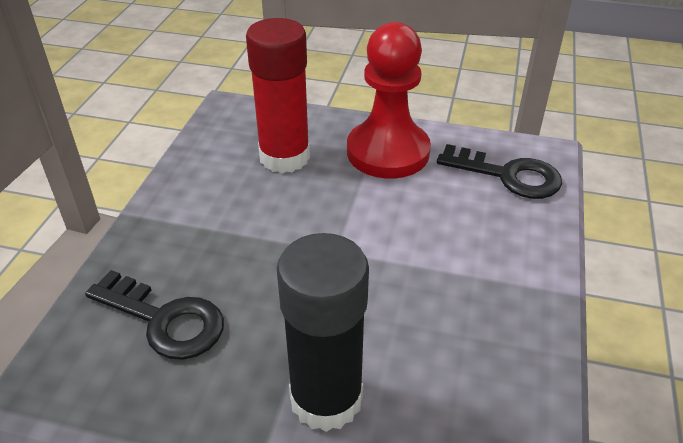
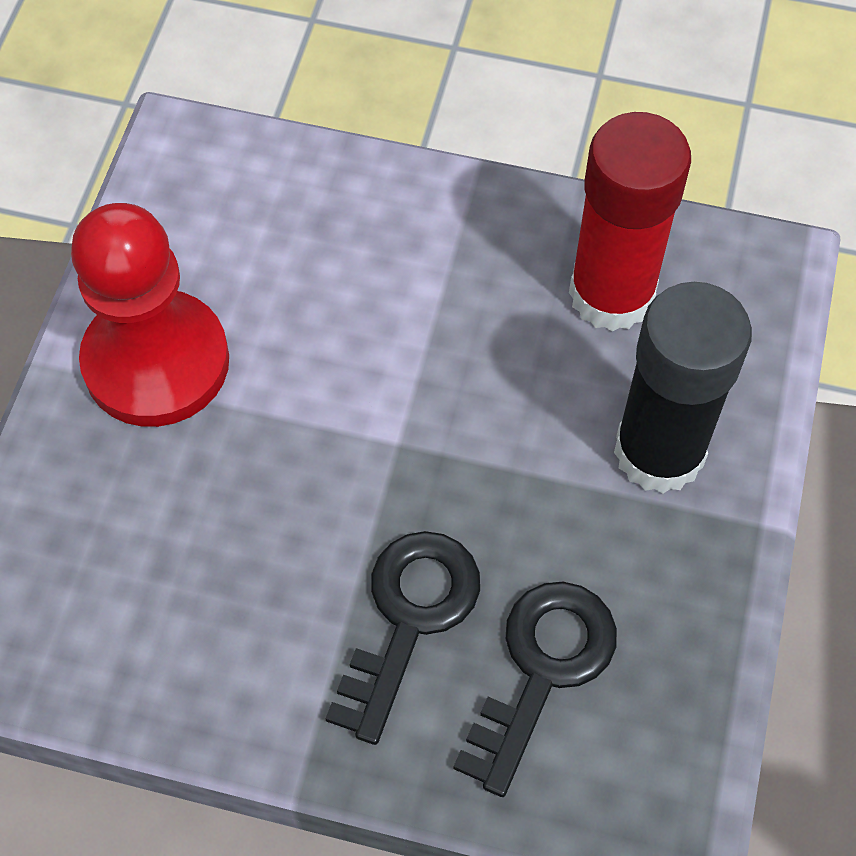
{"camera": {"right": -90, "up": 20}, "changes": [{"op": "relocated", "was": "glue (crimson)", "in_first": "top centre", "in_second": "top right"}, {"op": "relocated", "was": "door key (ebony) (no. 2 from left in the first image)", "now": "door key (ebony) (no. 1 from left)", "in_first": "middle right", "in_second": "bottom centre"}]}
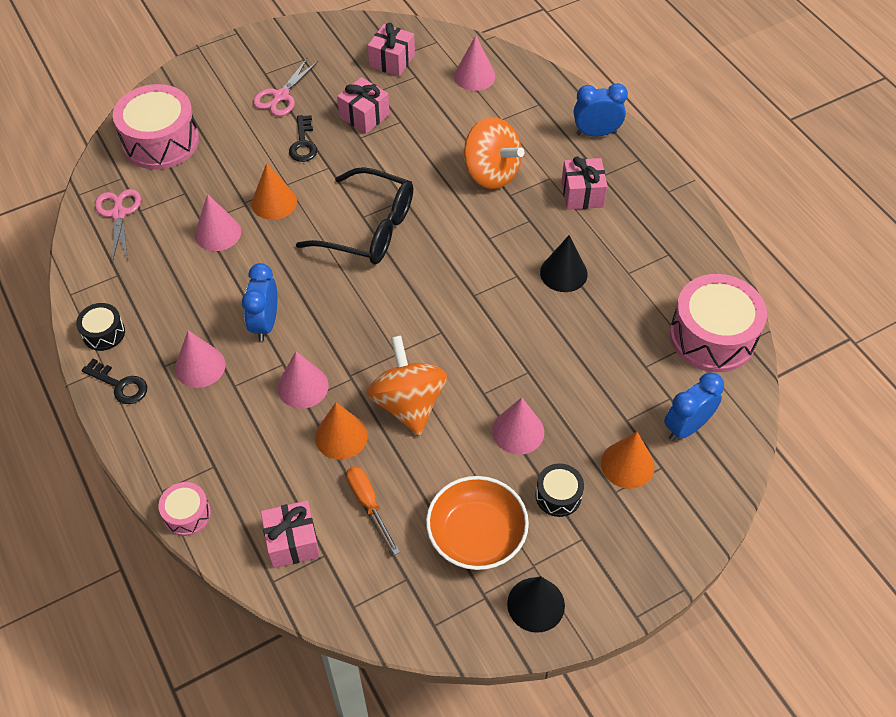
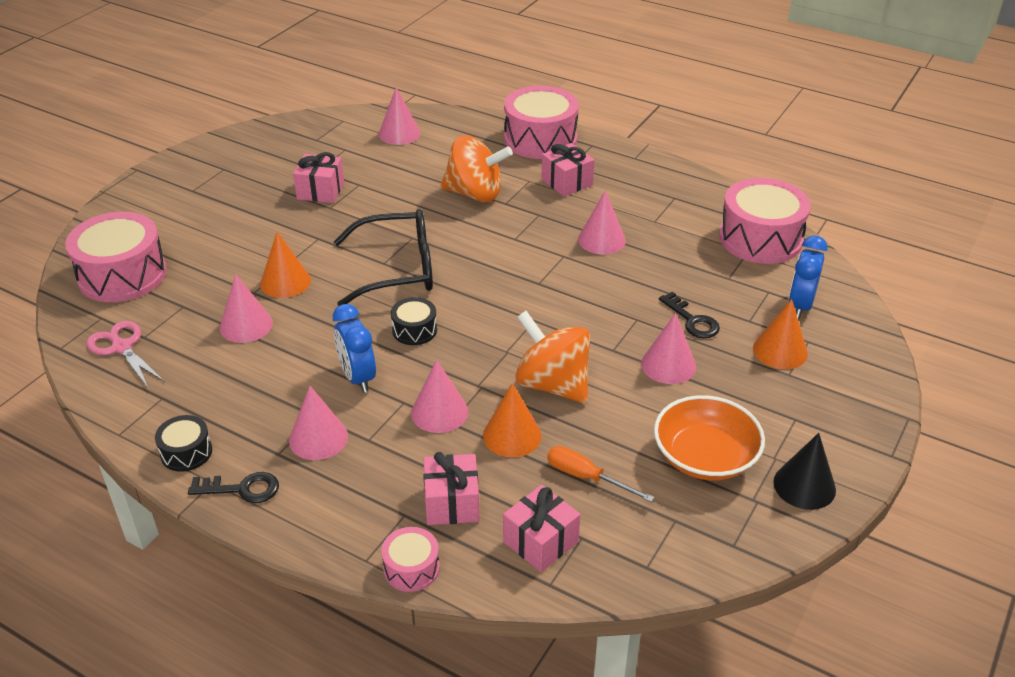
{"camera": {"right": -30, "up": -15}, "changes": [{"op": "missing", "was": "scissors (pink) (no. 2 from left)", "in_first": "top left"}, {"op": "relocated", "was": "door key (ebony) (no. 2 from left)", "in_first": "top centre", "in_second": "middle right"}, {"op": "relocated", "was": "present (pink) (no. 3 from left in the first image)", "now": "present (pink) (no. 2 from left)", "in_first": "top centre", "in_second": "bottom centre"}, {"op": "relocated", "was": "toy drum (ebony) (no. 2 from left)", "in_first": "bottom centre", "in_second": "centre"}, {"op": "exchanged", "was": "alarm clock (cobalt) (no. 2 from left)", "now": "toy drum (pink) (no. 3 from left)", "in_first": "top right", "in_second": "top centre"}, {"op": "colour", "was": "cone shape (ebony) (no. 2 from left)", "now": "cone shape (pink) (no. 5 from left)", "in_first": "centre", "in_second": "top centre"}]}
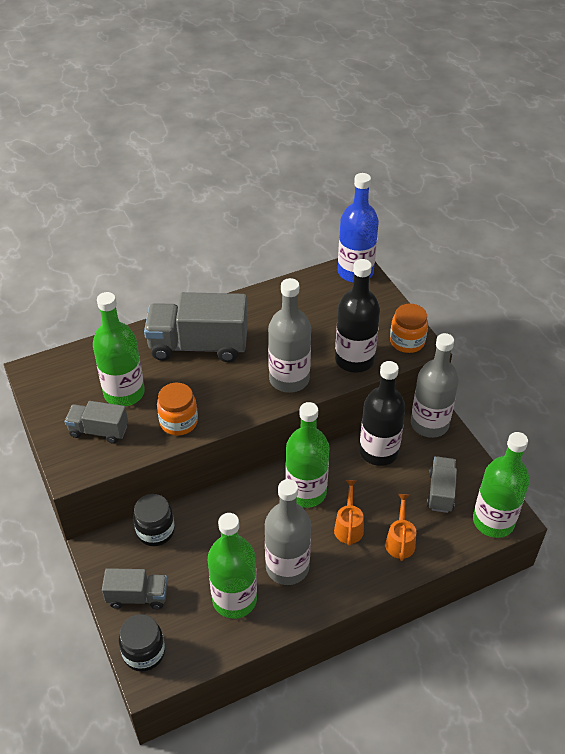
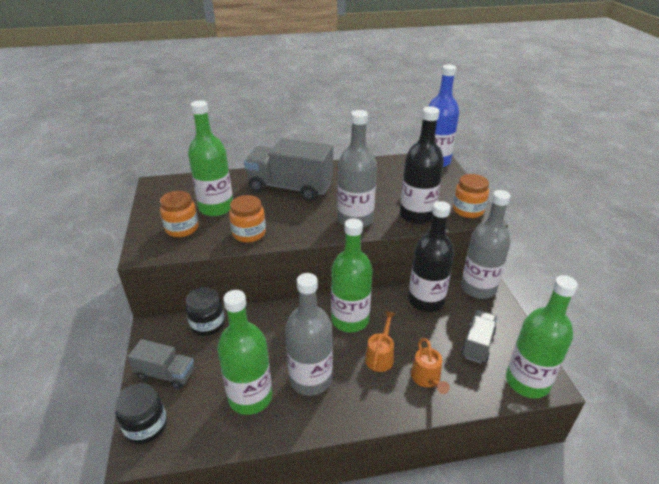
{"camera": {"right": 15, "up": -10}, "changes": [{"op": "exchanged", "was": "truck (ash-grey) (no. 1 from left)", "now": "preserve jar (bright orange) (no. 1 from left)", "in_first": "middle left", "in_second": "middle left"}, {"op": "spun", "was": "watering can (bright orange) (no. 2 from left)", "in_first": "bottom right", "in_second": "bottom centre", "clockwise": 150}]}
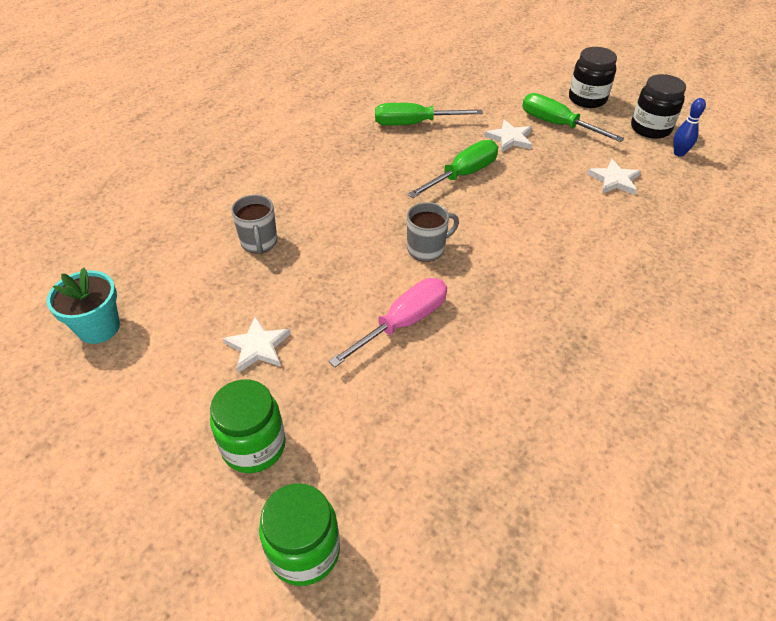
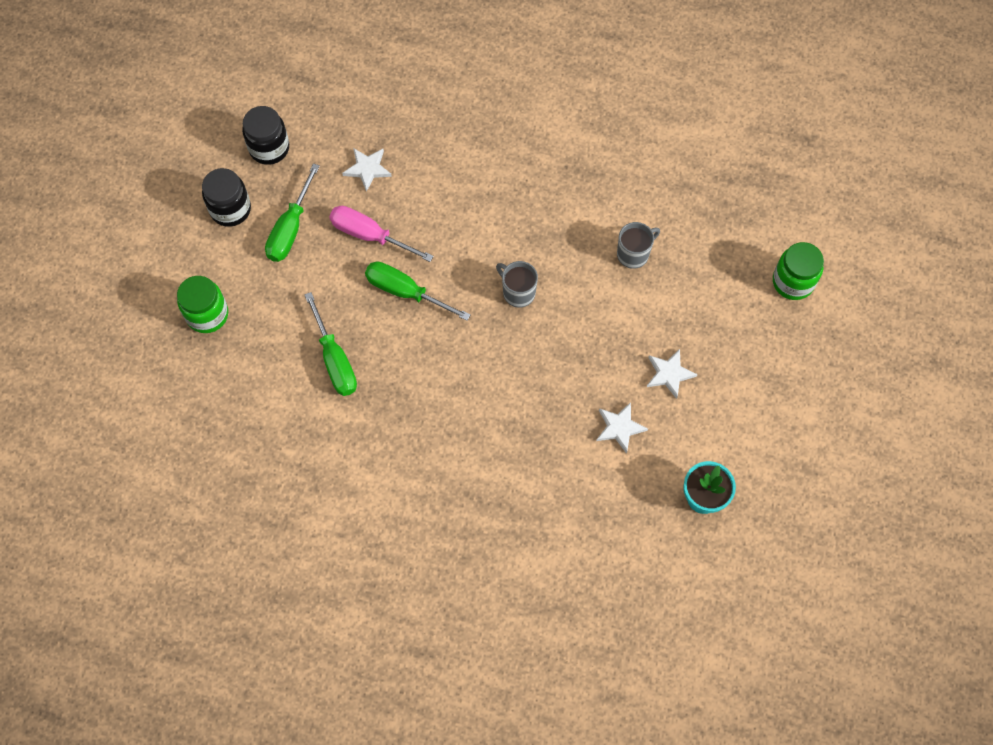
{"camera": {"right": -110, "up": 20}, "changes": [{"op": "missing", "was": "tenpin (cobalt)", "in_first": "top right"}, {"op": "relocated", "was": "preserve jar (green) (no. 1 from left)", "in_first": "bottom left", "in_second": "middle left"}, {"op": "relocated", "was": "mug (ash-grey) (no. 1 from left in the first image)", "now": "mug (ash-grey) (no. 2 from left)", "in_first": "middle left", "in_second": "top centre"}, {"op": "relocated", "was": "screwdriver (pink)", "in_first": "centre", "in_second": "top centre"}, {"op": "relocated", "was": "star (white) (no. 2 from left)", "in_first": "top centre", "in_second": "centre"}]}
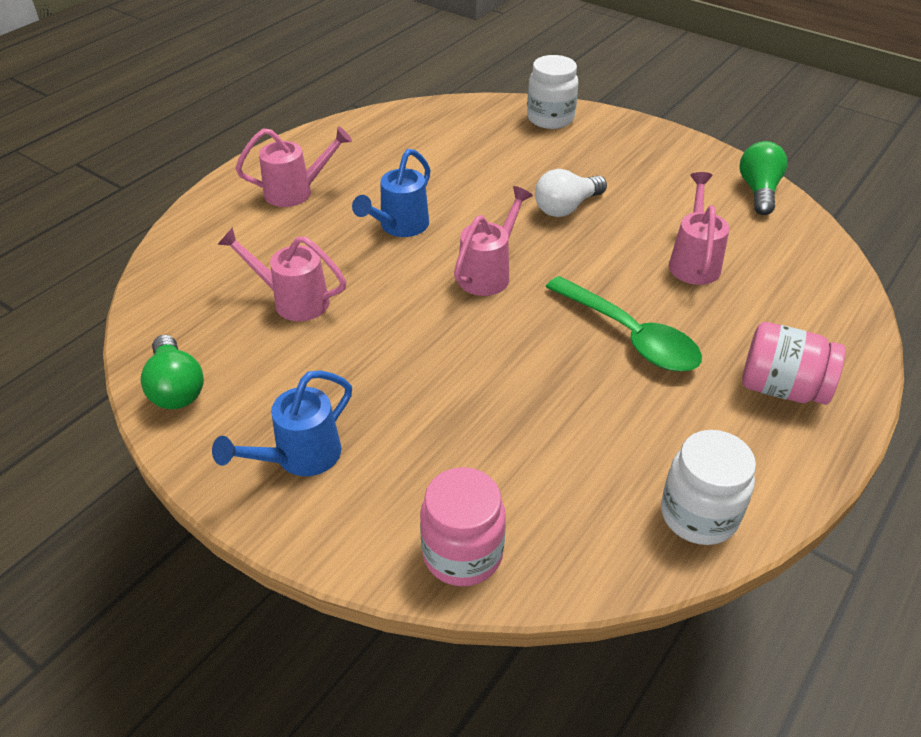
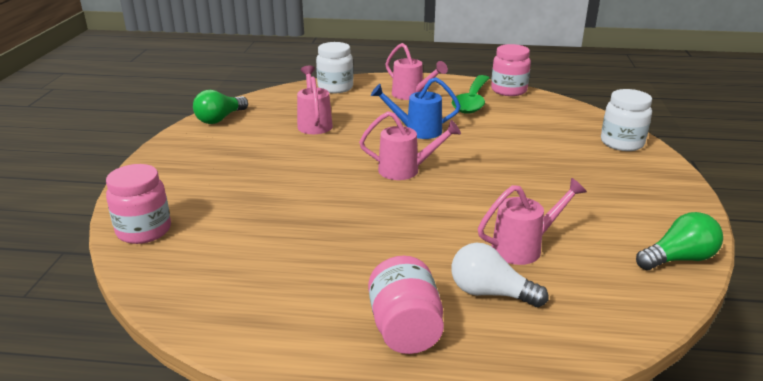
{"camera": {"right": 60, "up": -15}, "changes": [{"op": "missing", "was": "watering can (cobalt) (no. 1 from left)", "in_first": "middle left"}, {"op": "appeared", "now": "preserve jar (pink) (no. 3 from left)", "in_second": "top right"}, {"op": "relocated", "was": "lightbulb (white)", "in_first": "top centre", "in_second": "bottom centre"}, {"op": "relocated", "was": "spoon (green)", "in_first": "middle right", "in_second": "top centre"}, {"op": "relocated", "was": "preserve jar (white) (no. 2 from left in the first image)", "now": "preserve jar (white) (no. 1 from left)", "in_first": "middle right", "in_second": "top centre"}]}
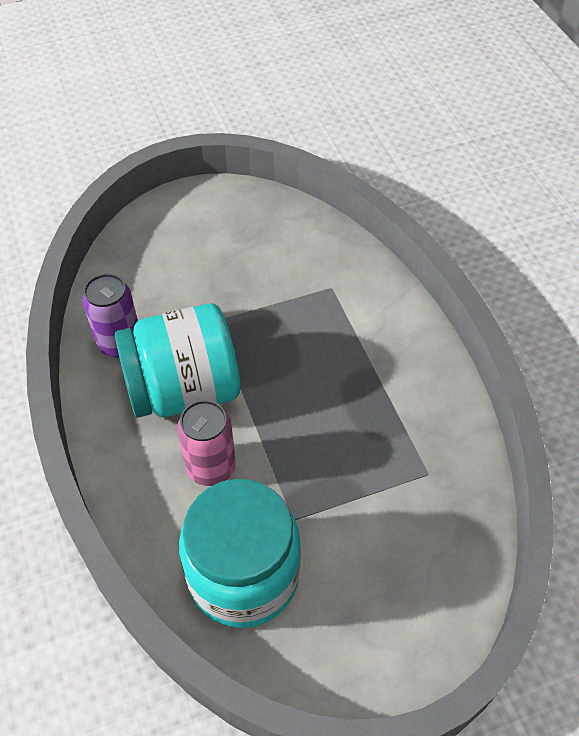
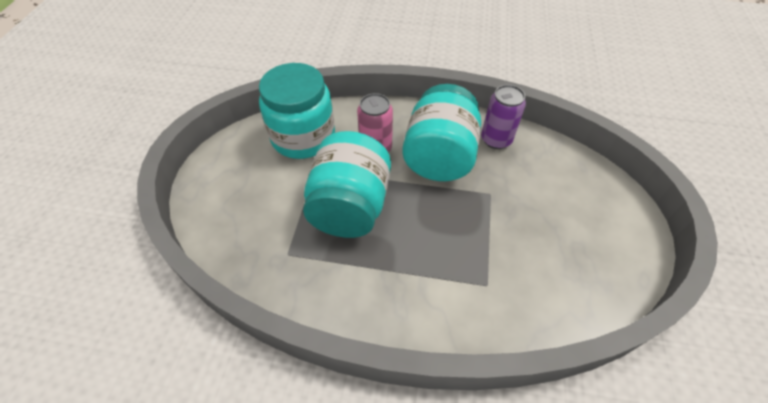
{"camera": {"right": 120, "up": 0}, "changes": [{"op": "appeared", "now": "preserve jar (turquoise) (no. 2 from left)", "in_second": "centre"}]}
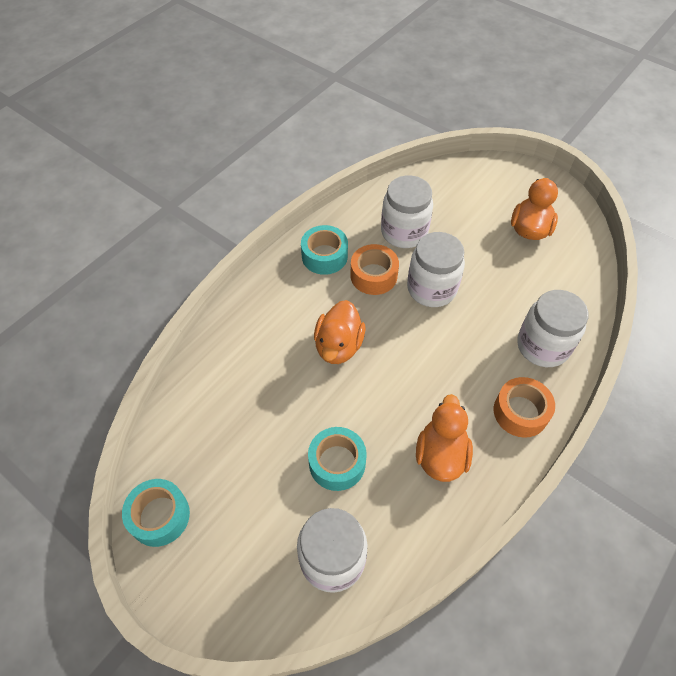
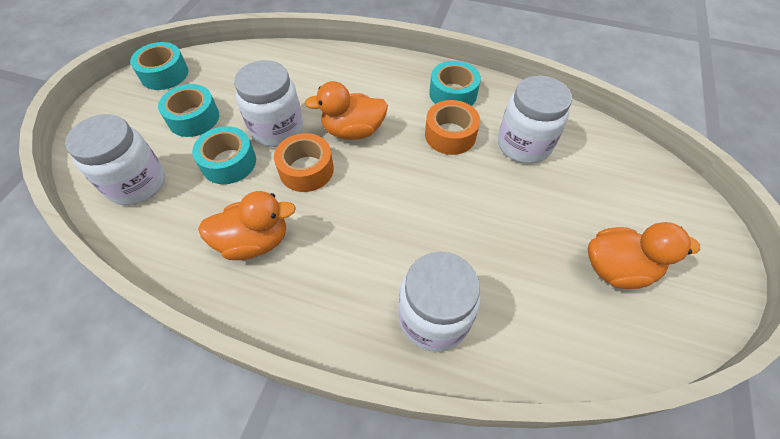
{"camera": {"right": 70, "up": 0}, "changes": [{"op": "appeared", "now": "roll of tape (turquoise) (no. 2 from left)", "in_second": "top left"}, {"op": "relocated", "was": "preserve jar (white) (no. 3 from left in the first image)", "now": "preserve jar (white) (no. 2 from left)", "in_first": "centre", "in_second": "top centre"}, {"op": "relocated", "was": "roll of tape (bright orange) (no. 2 from left in the first image)", "now": "roll of tape (bright orange) (no. 1 from left)", "in_first": "middle right", "in_second": "centre"}]}
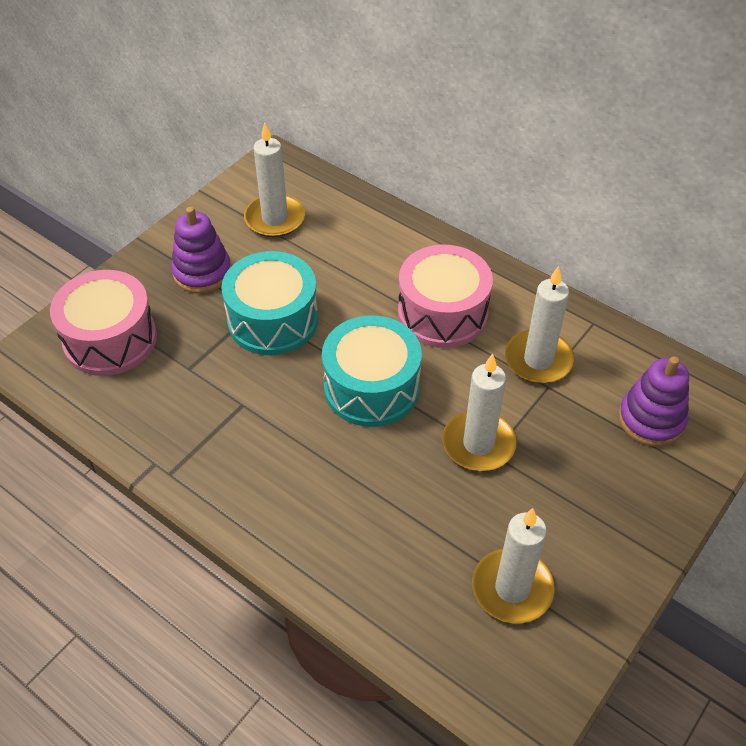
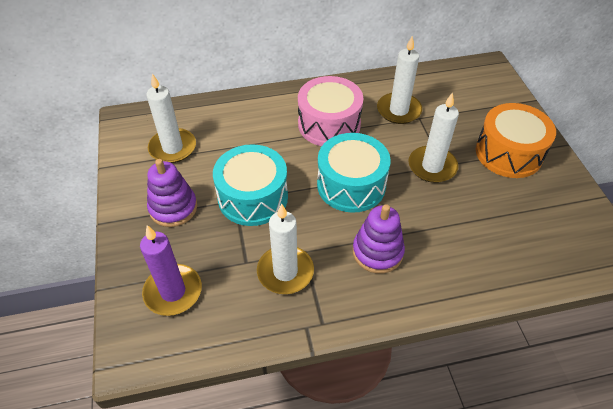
{"camera": {"right": -50, "up": 0}, "changes": [{"op": "appeared", "now": "toy drum (bright orange)", "in_second": "middle right"}, {"op": "relocated", "was": "pillar candle (white) (no. 3 from left in the first image)", "now": "pillar candle (white) (no. 2 from left)", "in_first": "bottom right", "in_second": "centre"}, {"op": "relocated", "was": "ring stacker (royal purple) (no. 2 from left)", "in_first": "middle right", "in_second": "centre"}, {"op": "exchanged", "was": "toy drum (pink) (no. 1 from left)", "now": "pillar candle (royal purple)", "in_first": "middle left", "in_second": "middle left"}]}
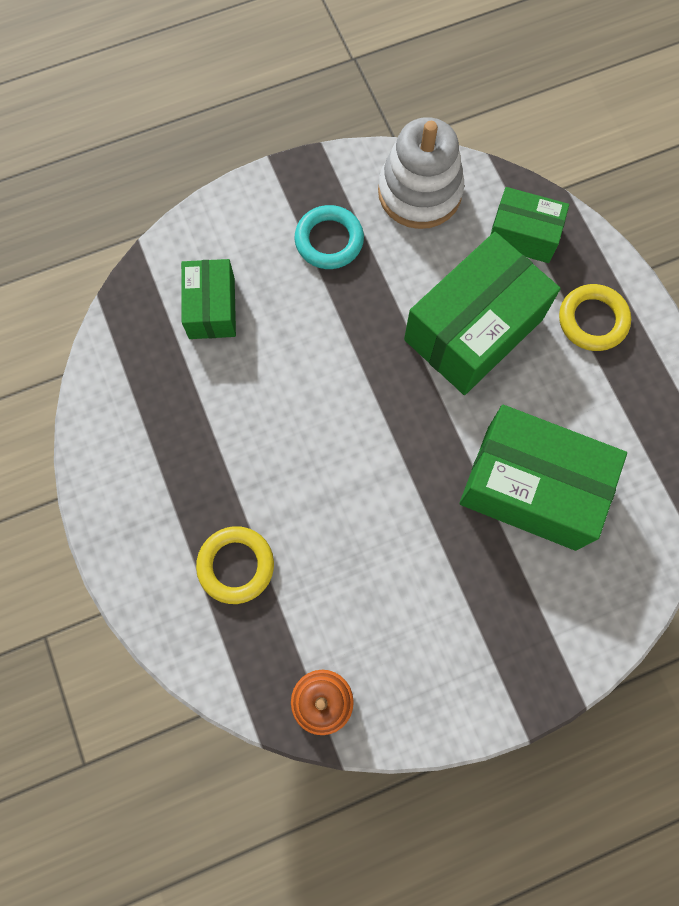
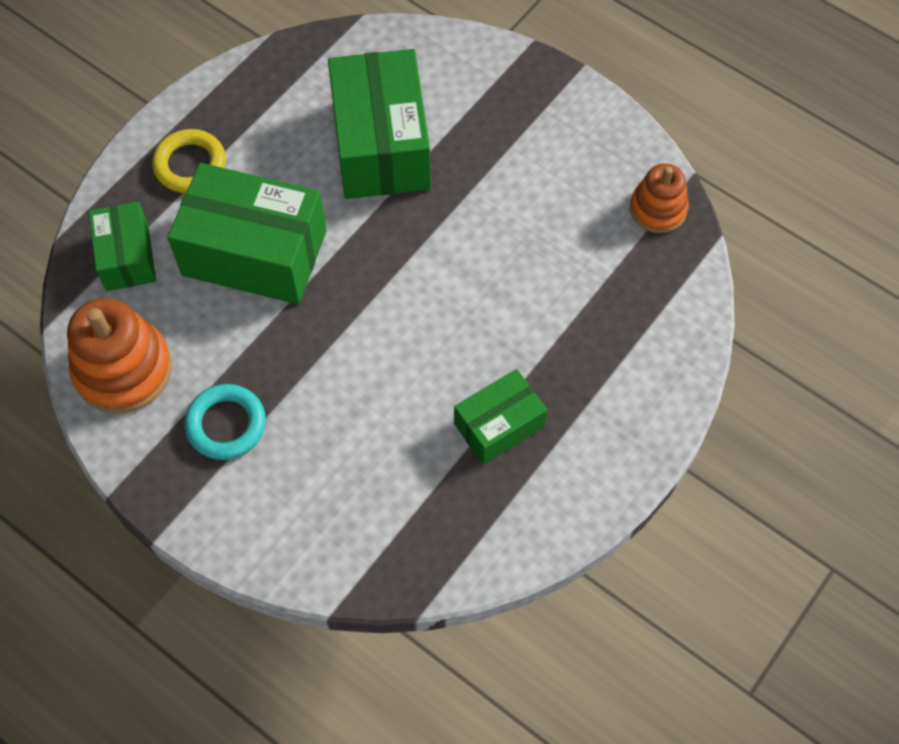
{"camera": {"right": -120, "up": -10}, "changes": [{"op": "missing", "was": "torus (yellow) (no. 1 from left)", "in_first": "centre"}, {"op": "relocated", "was": "package (green) (no. 1 from left in the first image)", "now": "package (green) (no. 4 from left)", "in_first": "top left", "in_second": "centre"}, {"op": "colour", "was": "ring stacker (white)", "now": "ring stacker (bright orange) (no. 1 from left)", "in_first": "top centre", "in_second": "middle left"}]}
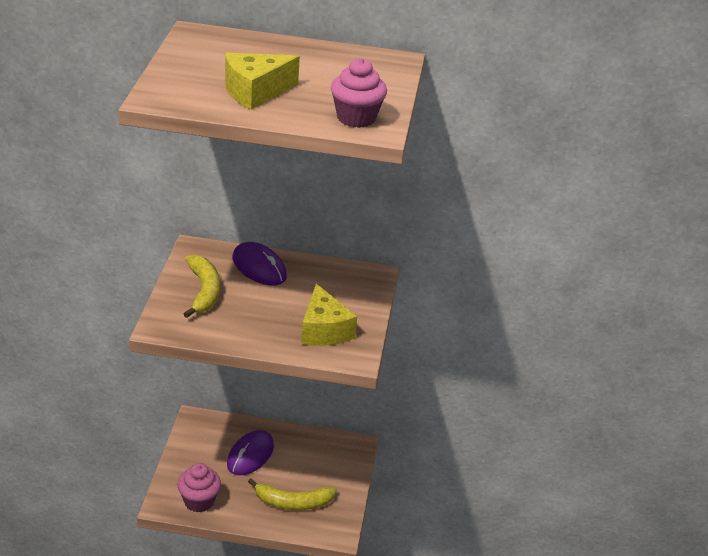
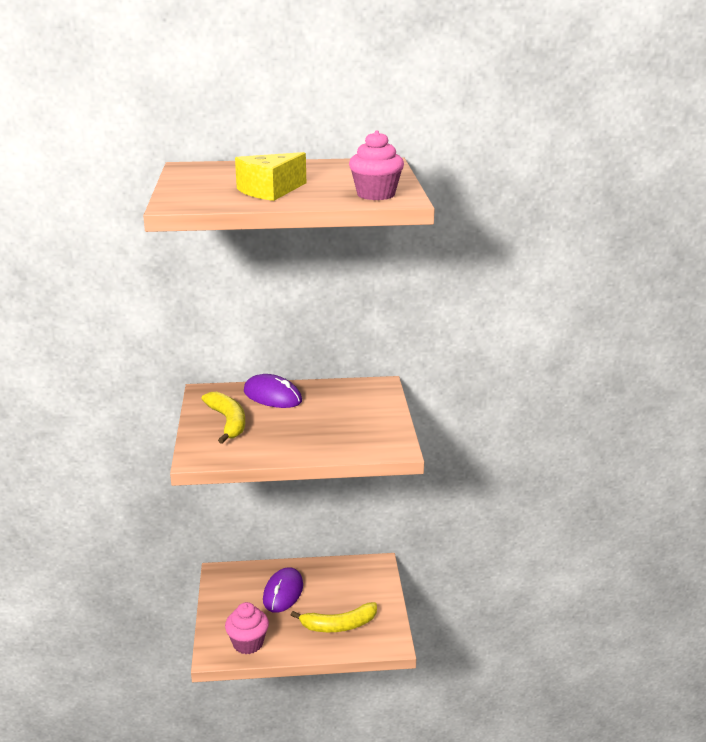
{"camera": {"right": -10, "up": -10}, "changes": [{"op": "missing", "was": "piece of cheese (yellow) (no. 2 from left)", "in_first": "centre"}]}
